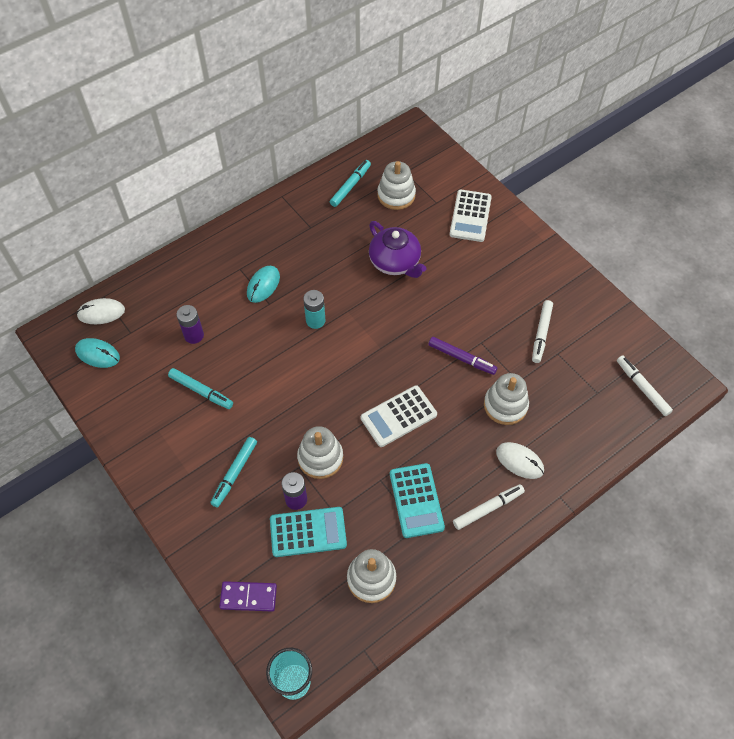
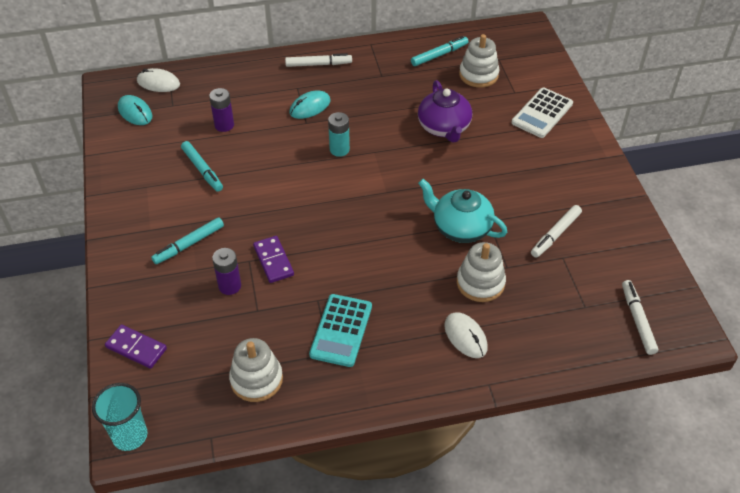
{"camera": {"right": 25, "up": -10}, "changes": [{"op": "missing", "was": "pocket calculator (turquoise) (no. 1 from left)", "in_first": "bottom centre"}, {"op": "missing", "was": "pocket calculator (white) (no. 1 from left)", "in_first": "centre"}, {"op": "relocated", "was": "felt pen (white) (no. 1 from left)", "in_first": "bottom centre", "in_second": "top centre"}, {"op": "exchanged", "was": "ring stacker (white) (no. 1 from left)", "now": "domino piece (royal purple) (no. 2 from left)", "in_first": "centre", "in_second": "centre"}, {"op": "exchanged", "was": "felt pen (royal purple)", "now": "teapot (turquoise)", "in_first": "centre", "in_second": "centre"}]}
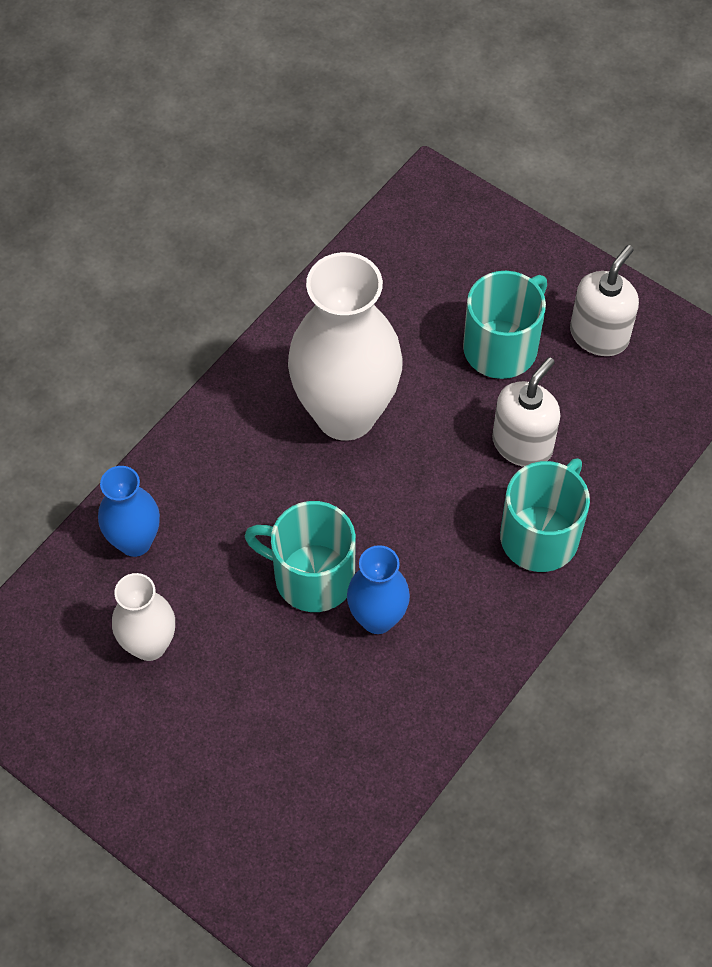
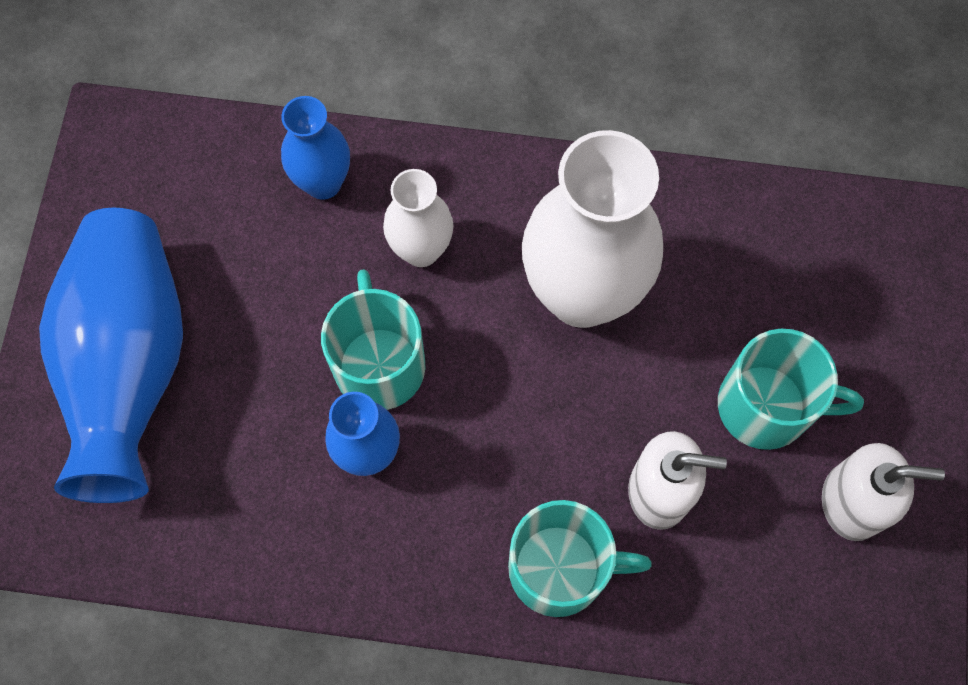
{"camera": {"right": 60, "up": 10}, "changes": [{"op": "appeared", "now": "tall vase (cobalt) (no. 1 from left)", "in_second": "middle left"}, {"op": "relocated", "was": "tall vase (white) (no. 1 from left)", "in_first": "middle left", "in_second": "top centre"}]}
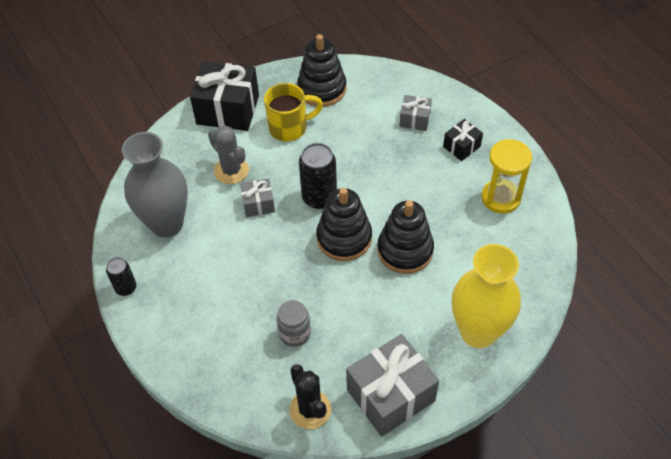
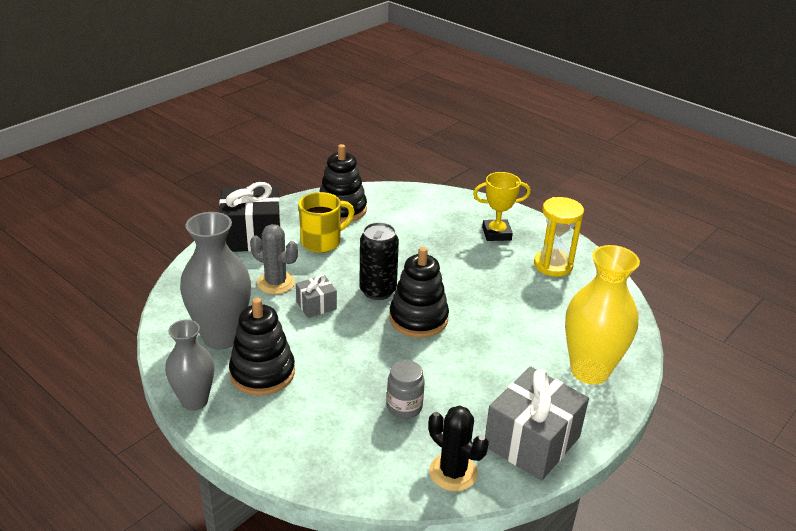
{"camera": {"right": -20, "up": -20}, "changes": [{"op": "missing", "was": "present (ash-grey) (no. 3 from left)", "in_first": "top centre"}, {"op": "relocated", "was": "ring stacker (ebony) (no. 3 from left in the first image)", "now": "ring stacker (ebony) (no. 1 from left)", "in_first": "centre", "in_second": "middle left"}, {"op": "exchanged", "was": "soda can (ebony) (no. 1 from left)", "now": "tall vase (ash-grey) (no. 1 from left)", "in_first": "middle left", "in_second": "bottom left"}, {"op": "exchanged", "was": "present (ebony) (no. 2 from left)", "now": "prize cup (yellow)", "in_first": "top right", "in_second": "centre"}]}
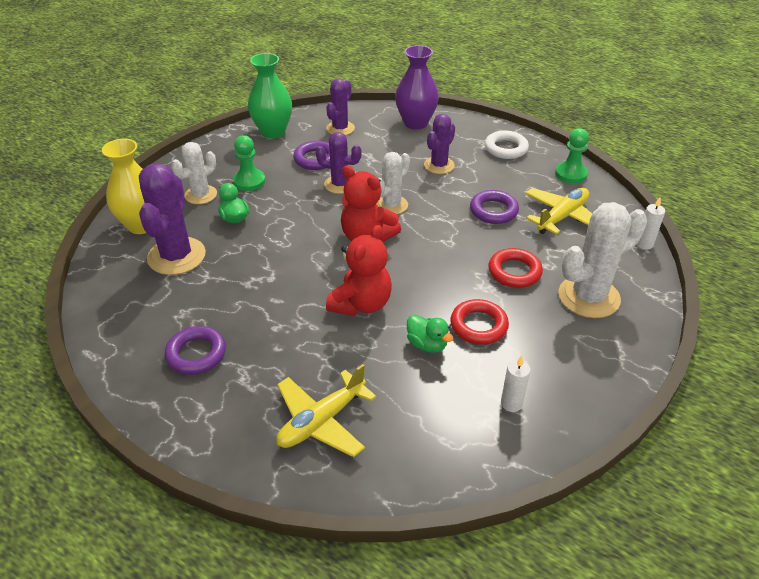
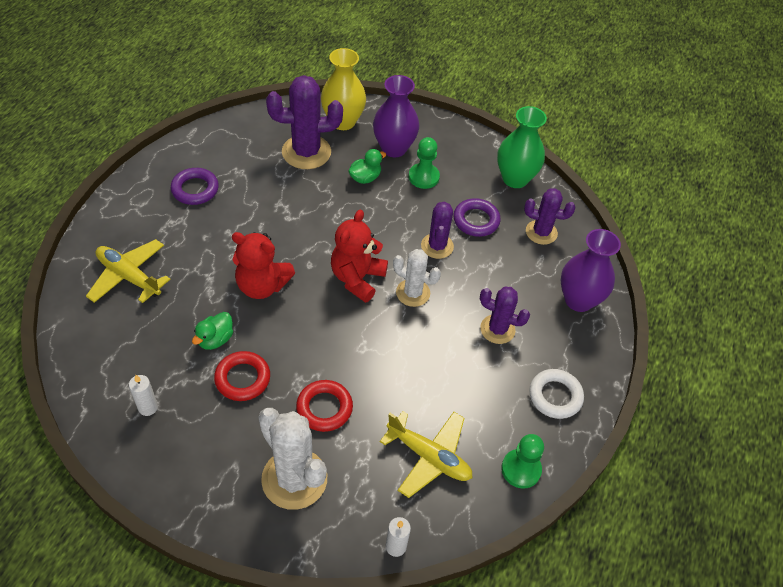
{"camera": {"right": 75, "up": 10}, "changes": [{"op": "missing", "was": "torus (royal purple) (no. 3 from left)", "in_first": "centre"}, {"op": "exchanged", "was": "cactus (white) (no. 1 from left)", "now": "tall vase (royal purple) (no. 1 from left)", "in_first": "top left", "in_second": "top centre"}]}
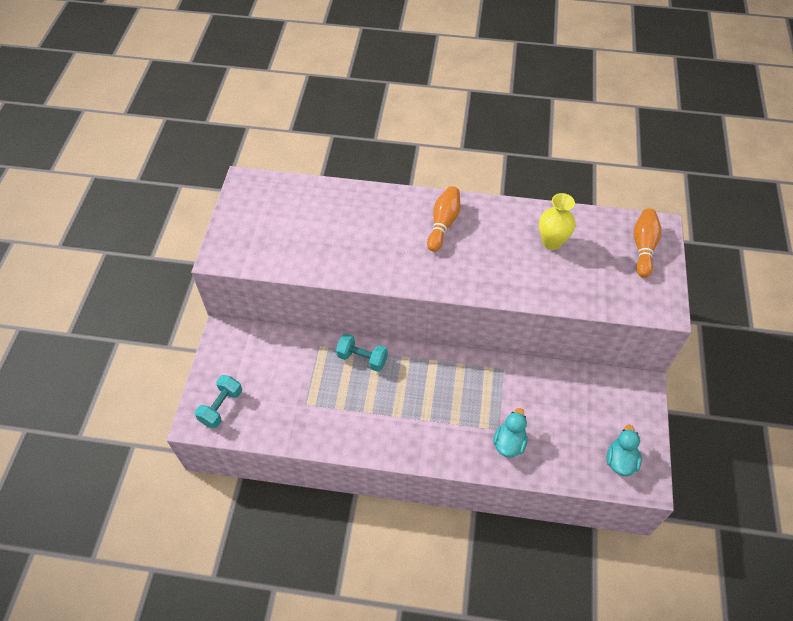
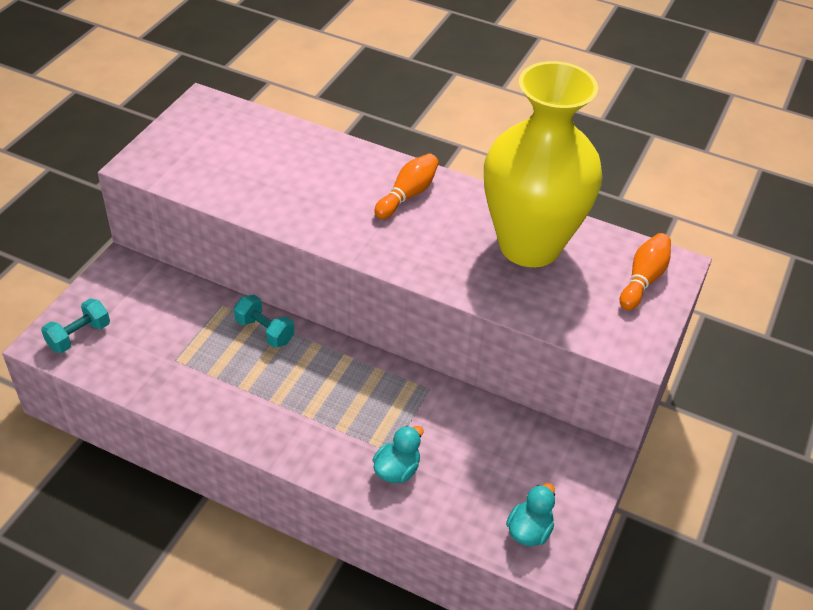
{"camera": {"right": 15, "up": -10}, "changes": [{"op": "size", "was": "tall vase (yellow)", "in_first": "middle right", "in_second": "top right", "ratio": 2.49}]}
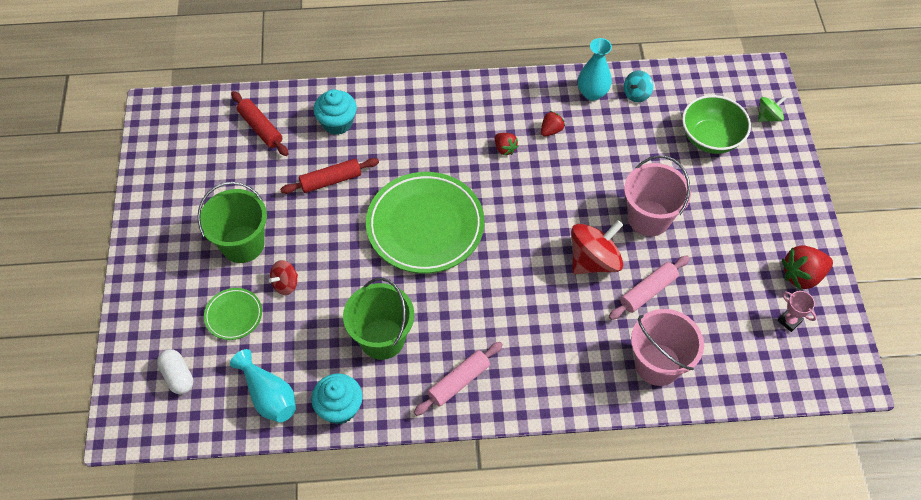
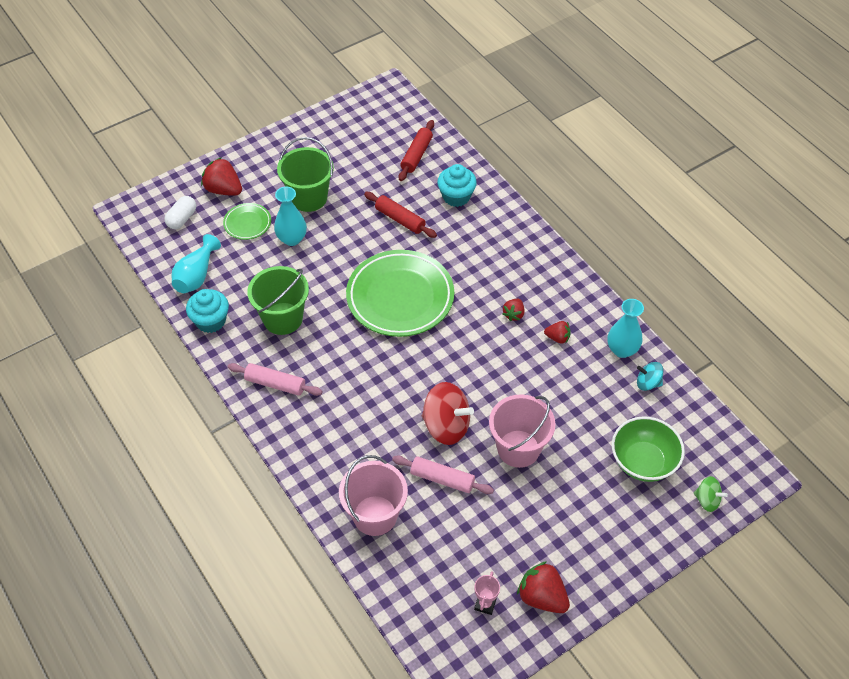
{"camera": {"right": 60, "up": -5}, "changes": [{"op": "appeared", "now": "berry (crimson) (no. 1 from left)", "in_second": "top left"}, {"op": "exchanged", "was": "whirligig (crimson) (no. 1 from left)", "now": "tall vase (turquoise) (no. 2 from left)", "in_first": "middle left", "in_second": "top centre"}]}
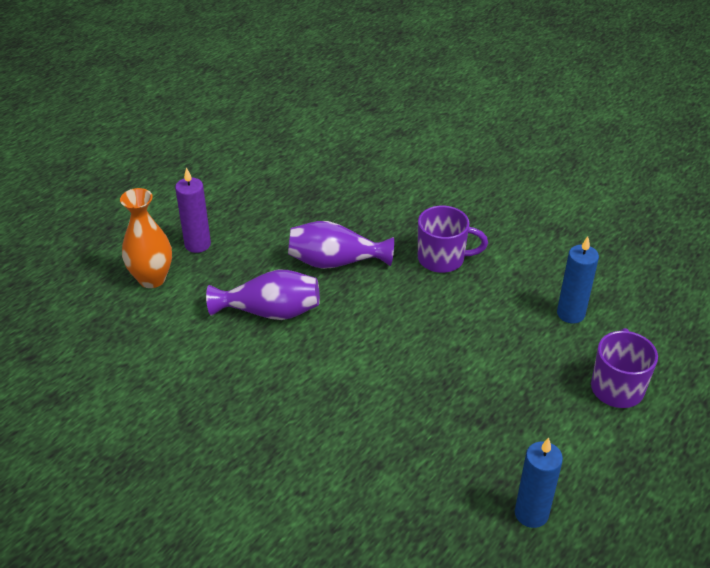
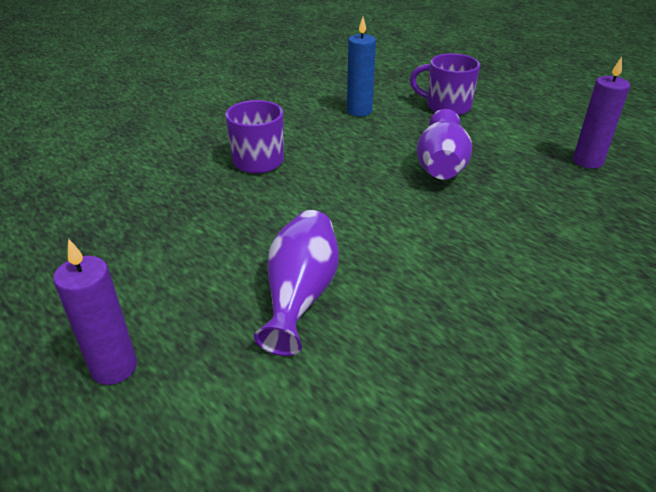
{"camera": {"right": -80, "up": -5}, "changes": [{"op": "missing", "was": "tall vase (bright orange)", "in_first": "middle left"}, {"op": "relocated", "was": "tall vase (royal purple) (no. 2 from left)", "in_first": "centre", "in_second": "top right"}, {"op": "colour", "was": "pillar candle (cobalt) (no. 1 from left)", "now": "pillar candle (royal purple) (no. 2 from left)", "in_first": "bottom right", "in_second": "top right"}]}
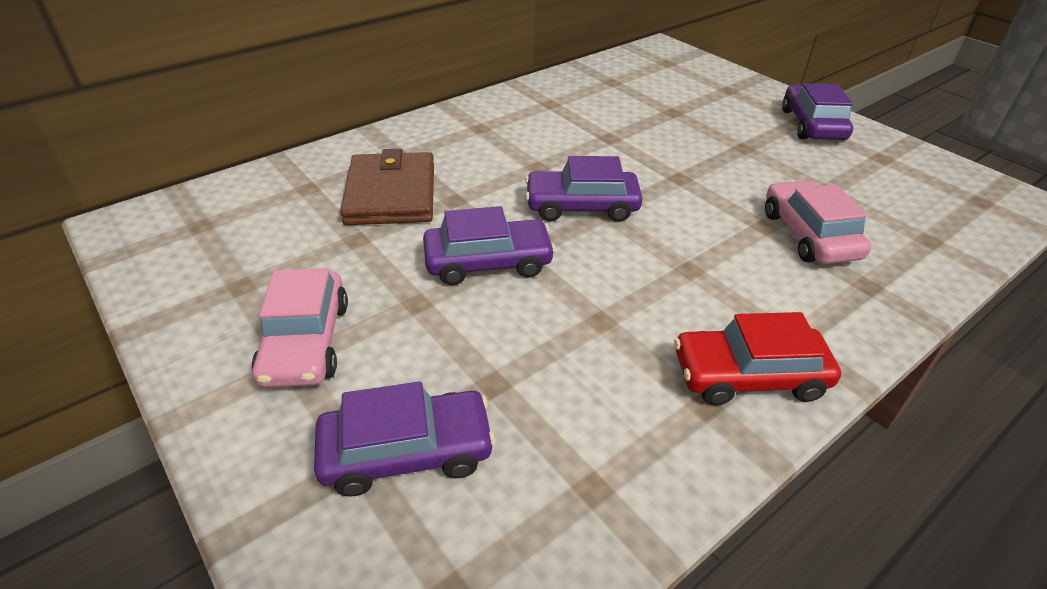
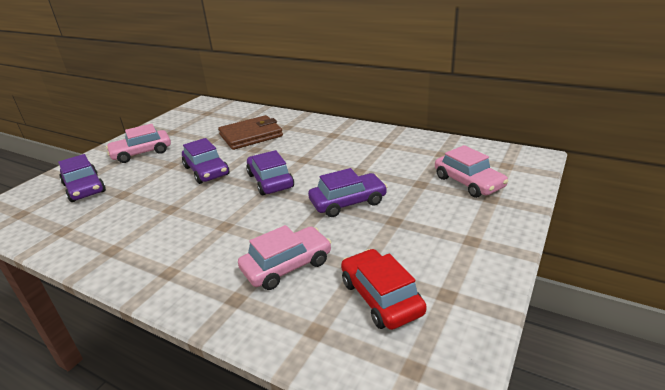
{"camera": {"right": 70, "up": -10}, "changes": [{"op": "appeared", "now": "toy car (pink) (no. 3 from left)", "in_second": "middle right"}, {"op": "relocated", "was": "toy car (crimson)", "in_first": "middle right", "in_second": "bottom centre"}, {"op": "relocated", "was": "toy car (royal purple) (no. 4 from left)", "in_first": "top right", "in_second": "centre"}]}
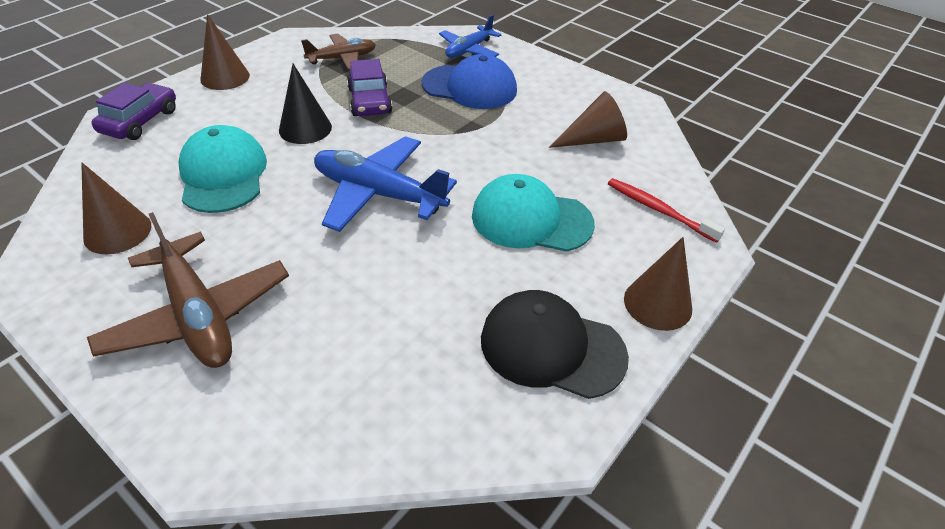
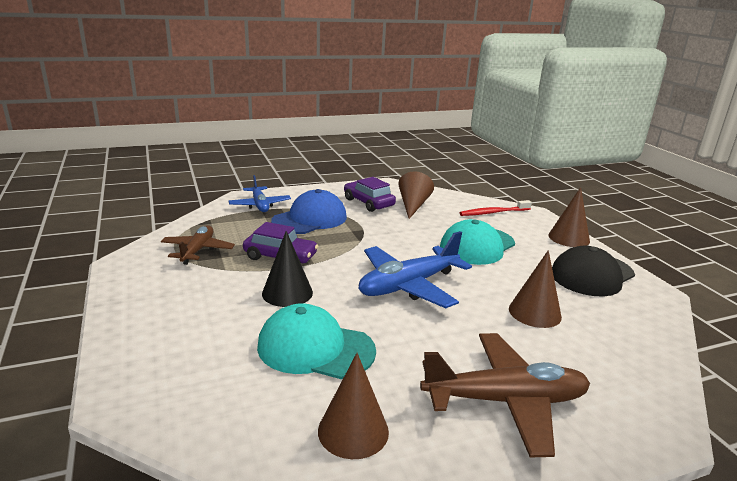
{"camera": {"right": -60, "up": -20}, "changes": [{"op": "relocated", "was": "toy car (royal purple) (no. 1 from left in the first image)", "now": "toy car (royal purple) (no. 2 from left)", "in_first": "top left", "in_second": "centre"}, {"op": "relocated", "was": "cone shape (dark brown) (no. 2 from left in the first image)", "now": "cone shape (dark brown) (no. 3 from left)", "in_first": "top left", "in_second": "middle right"}]}
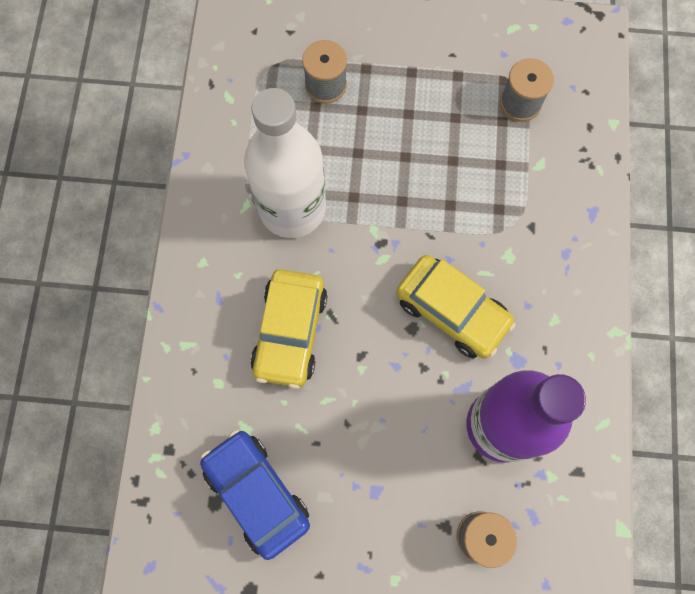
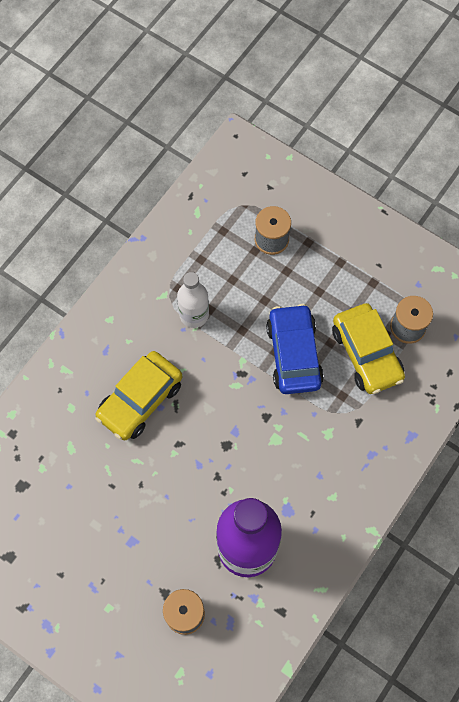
{"camera": {"right": 30, "up": -5}, "changes": [{"op": "relocated", "was": "toy car (cobalt)", "in_first": "bottom centre", "in_second": "centre"}, {"op": "relocated", "was": "toy car (yellow) (no. 2 from left)", "in_first": "centre", "in_second": "middle right"}, {"op": "size", "was": "flask (white)", "in_first": "top centre", "in_second": "centre", "ratio": 0.54}]}
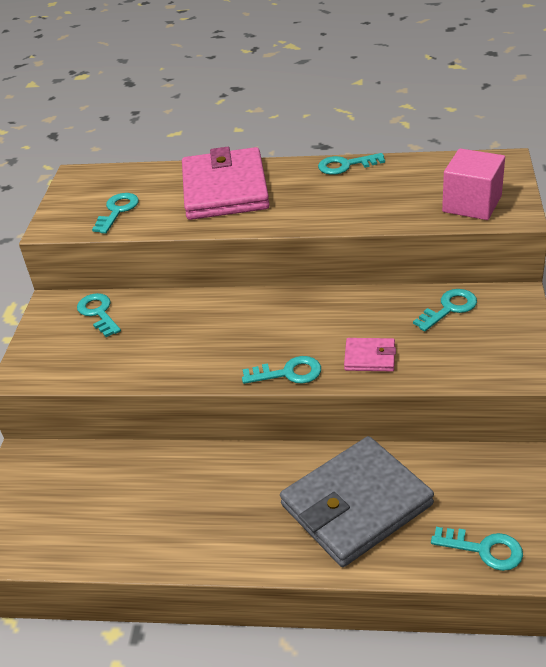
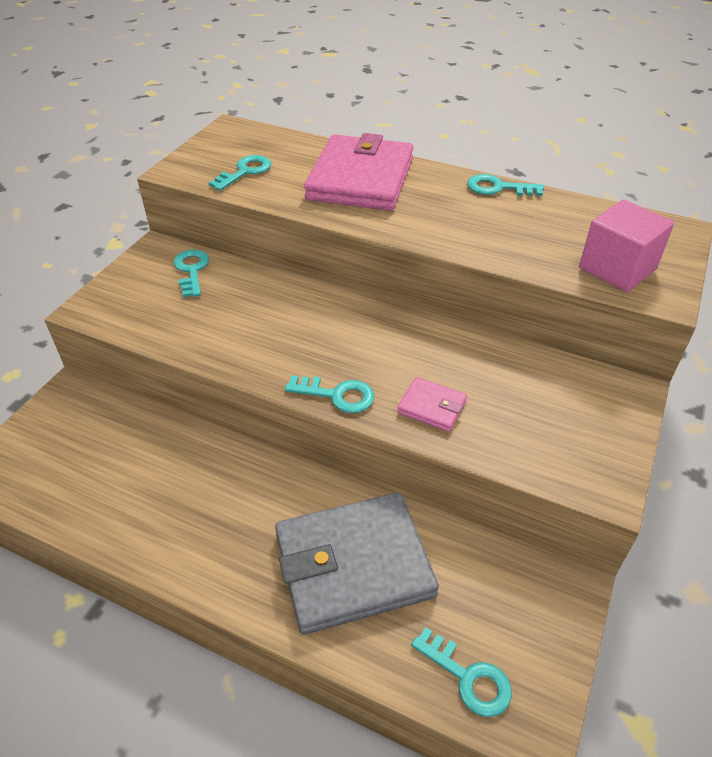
{"camera": {"right": 15, "up": 5}, "changes": [{"op": "missing", "was": "door key (turquoise) (no. 5 from left)", "in_first": "middle right"}]}
